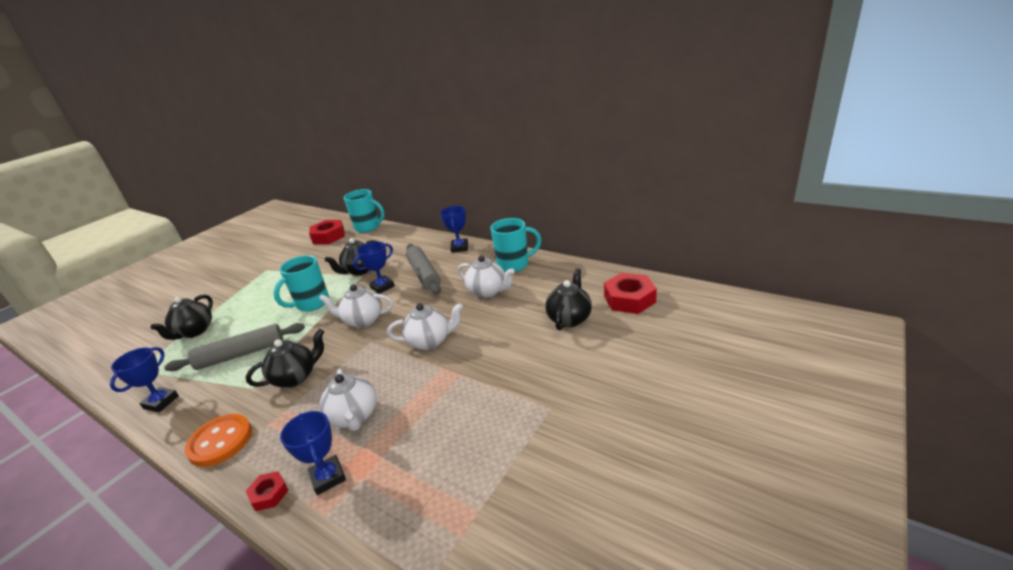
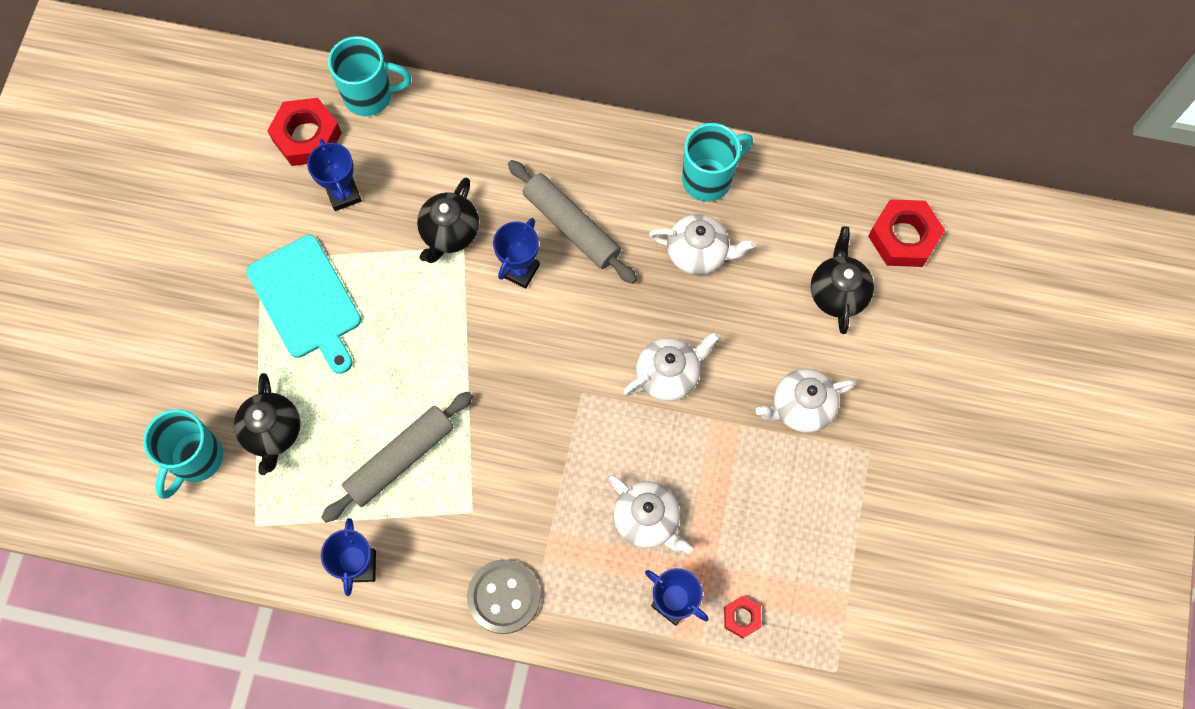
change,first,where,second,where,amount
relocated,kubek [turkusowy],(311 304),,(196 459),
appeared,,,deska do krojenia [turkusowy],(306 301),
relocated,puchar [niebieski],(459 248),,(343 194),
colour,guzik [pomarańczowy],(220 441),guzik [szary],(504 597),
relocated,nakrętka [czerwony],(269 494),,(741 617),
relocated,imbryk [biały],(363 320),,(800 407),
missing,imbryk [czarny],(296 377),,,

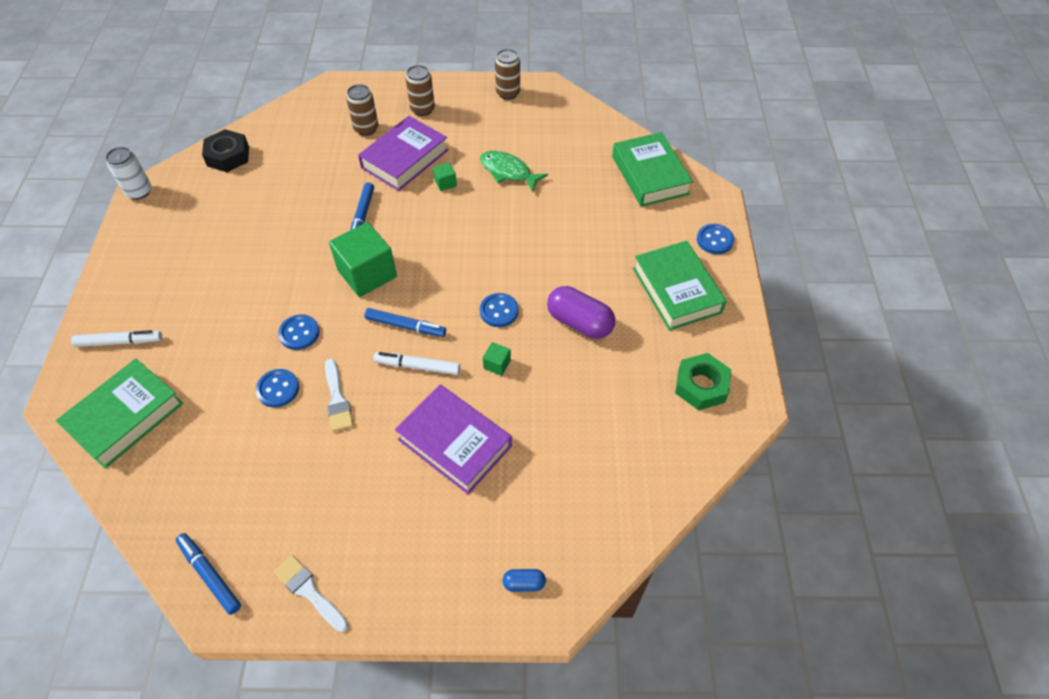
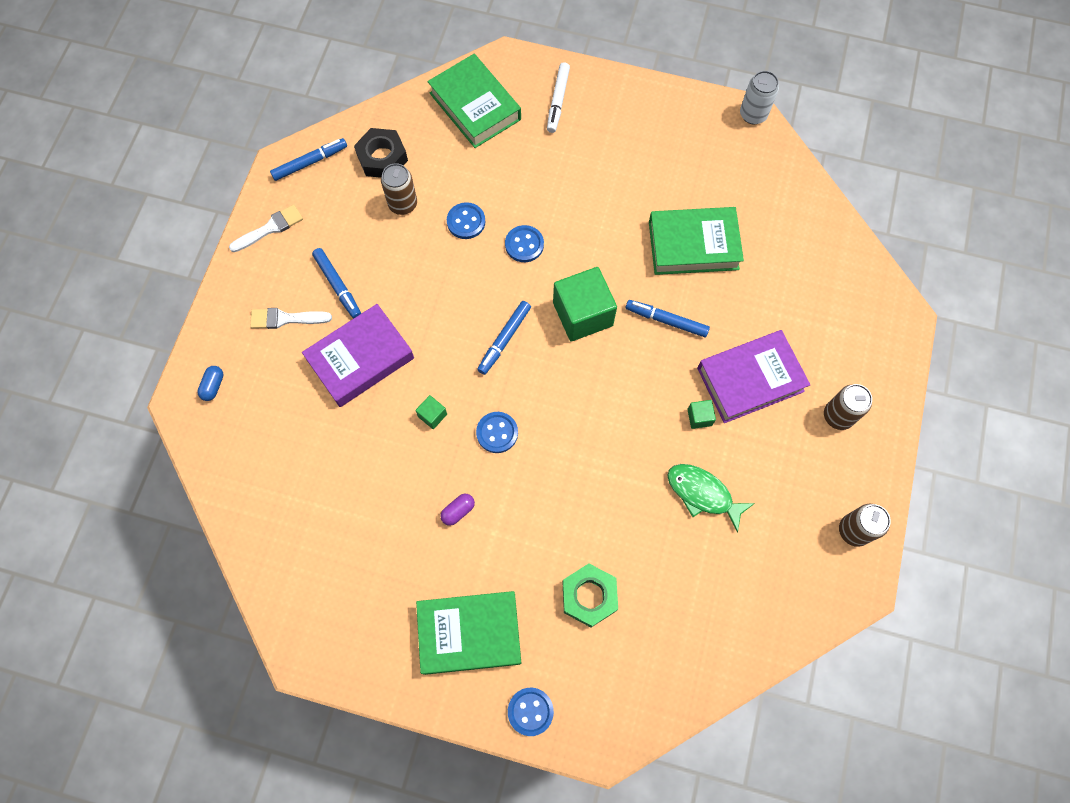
change,first,where,second,where,amount
relocated,pędzel [biały],(337 399),,(286 319),
appeared,,,flamaster [niebieski],(337 285),
relocated,nakrętka [czarny],(228 156),,(382 158),
relocated,puszka [brązowy],(366 129),,(403 204),
size,kapsułka [fioletowy],(579 322),,(458 511),x0.49
relocated,nakrętka [zielony],(701 386),,(589 596),
relocated,książka [zielony],(650 175),,(693 245),
spun,ryba [zielony],(508 172),,(703 494),105 degrees counterclockwise
spun,książka [fioletowy],(405 159),,(750 380),75 degrees counterclockwise
missing,flamaster [biały],(417 366),,,

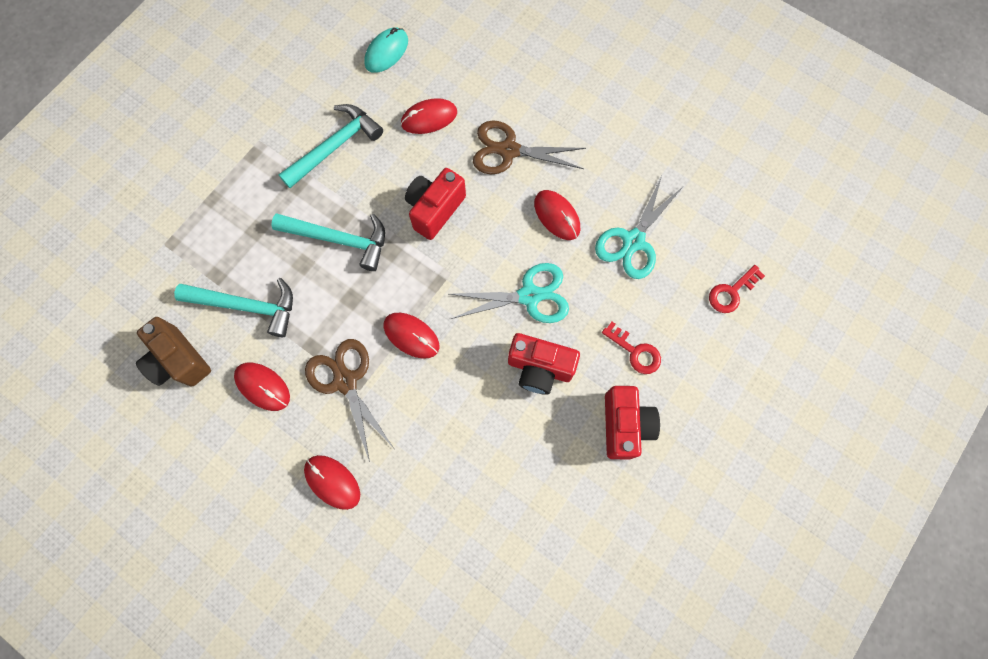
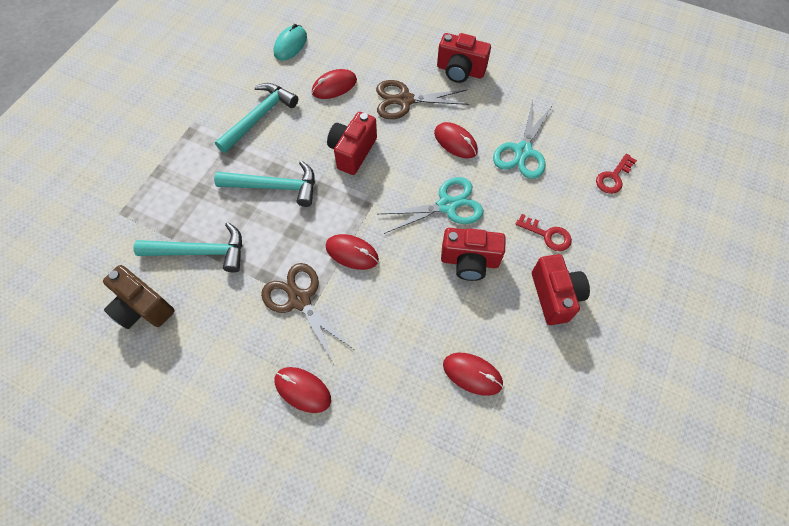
change,first,where,second,where,amount
appeared,,,aparat fotograficzny [czerwony],(460 71),
relocated,myszka [czerwony],(263 386),,(472 374),

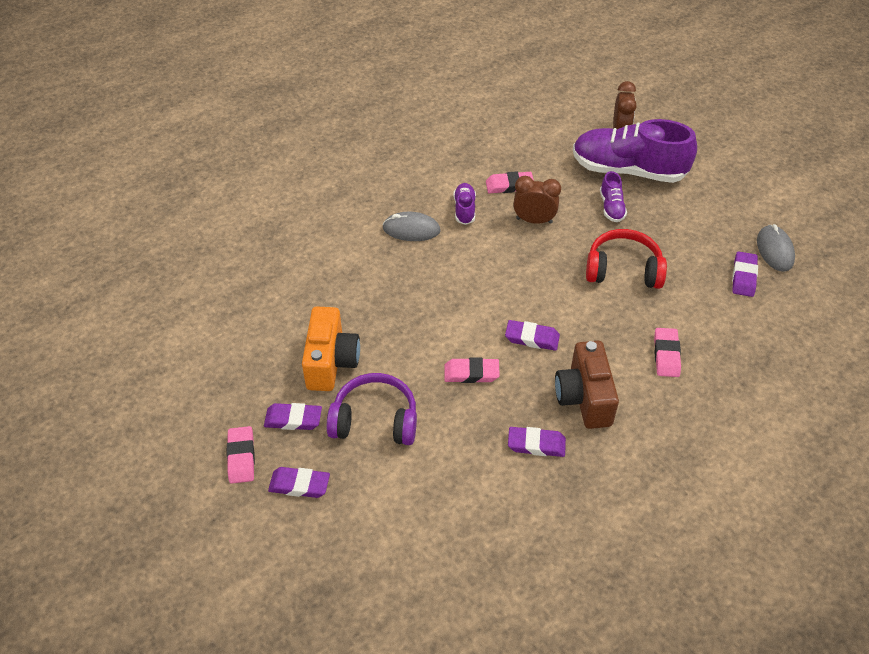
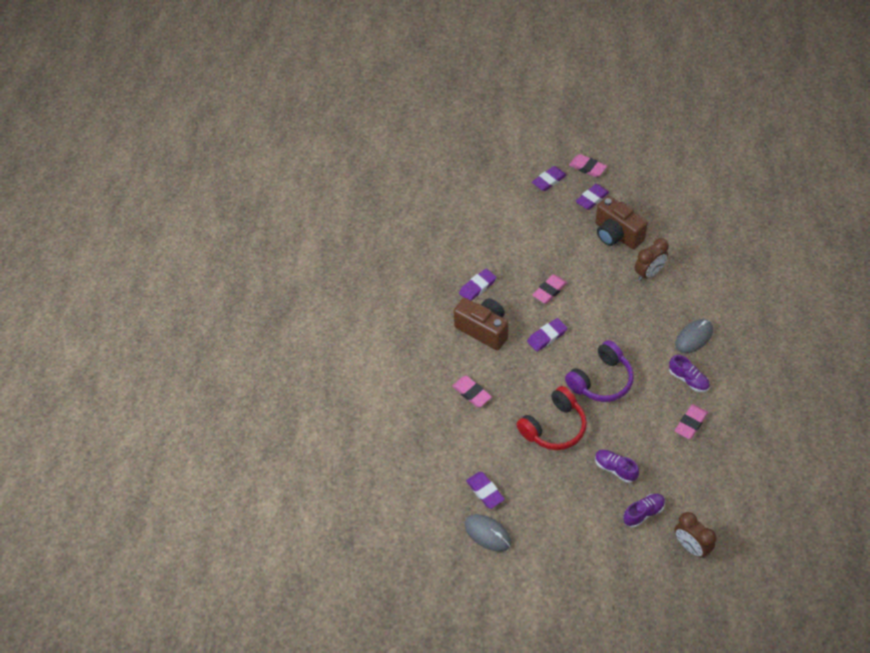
change,first,where,second,where,amount
relocated,słuchawki [fioletowy],(375 420),,(601 380),
colour,aparat fotograficzny [pomarańczowy],(331 362),aparat fotograficzny [brązowy],(616 234),
size,but [fioletowy],(628 170),,(643 513),x0.44
relocated,budzik [brązowy],(534 220),,(649 273),

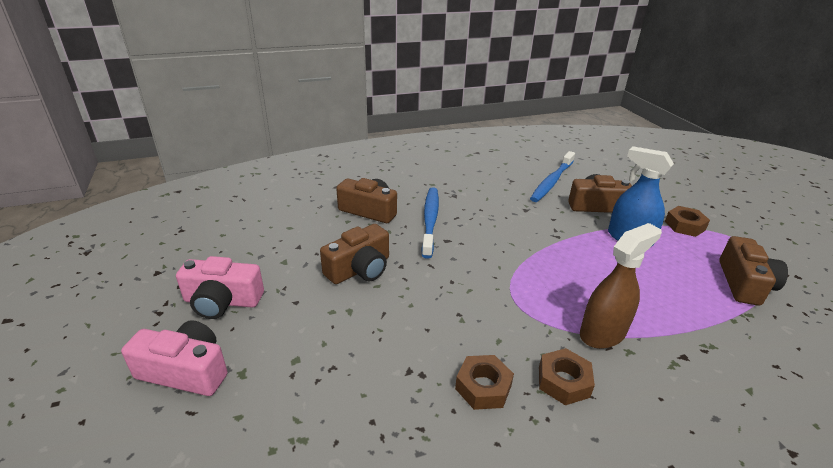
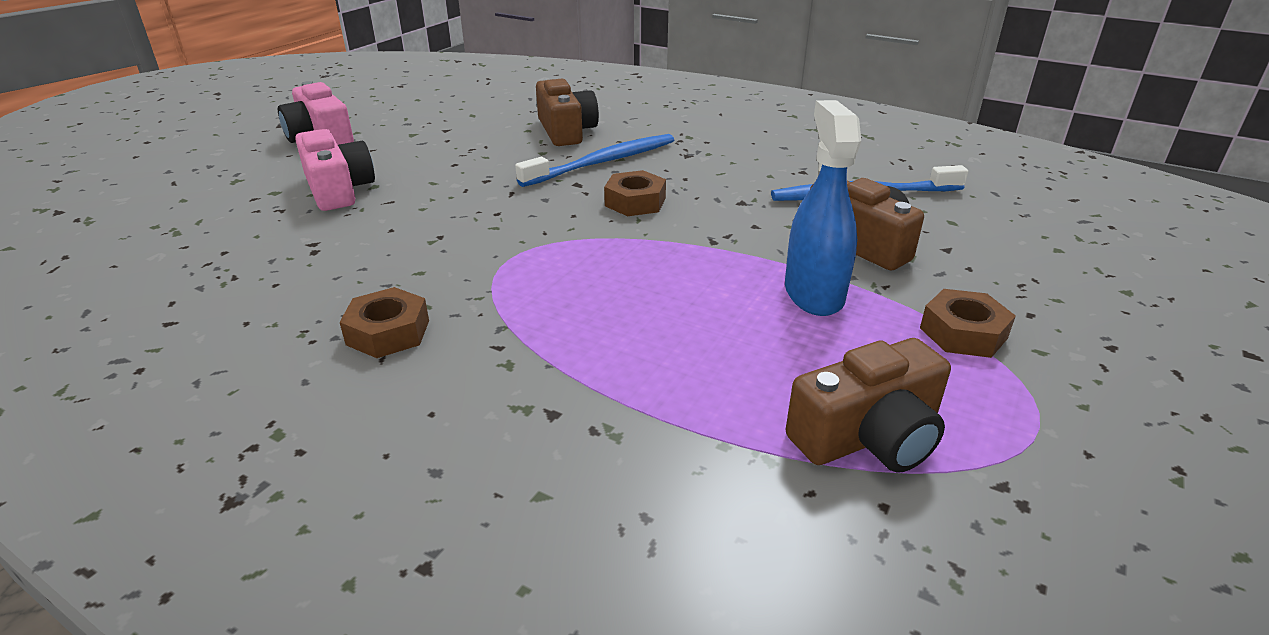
change,first,where,second,where,amount
relocated,aparat fotograficzny [różowy],(185 371),,(338 189),
relocated,nakrętka [brązowy],(483 387),,(635 202),
missing,aparat fotograficzny [brązowy],(359 269),,,
missing,spryskiwacz [brązowy],(603 333),,,

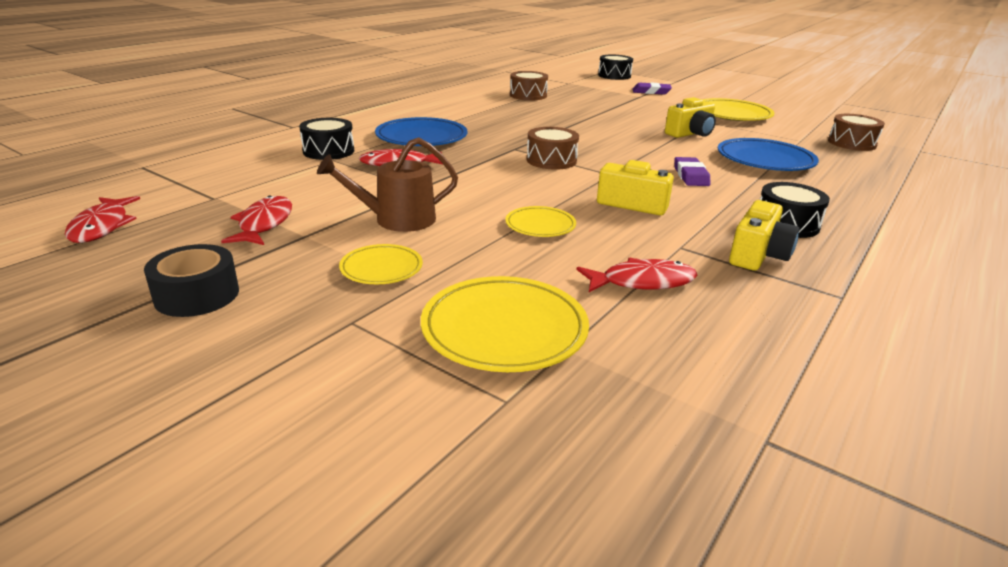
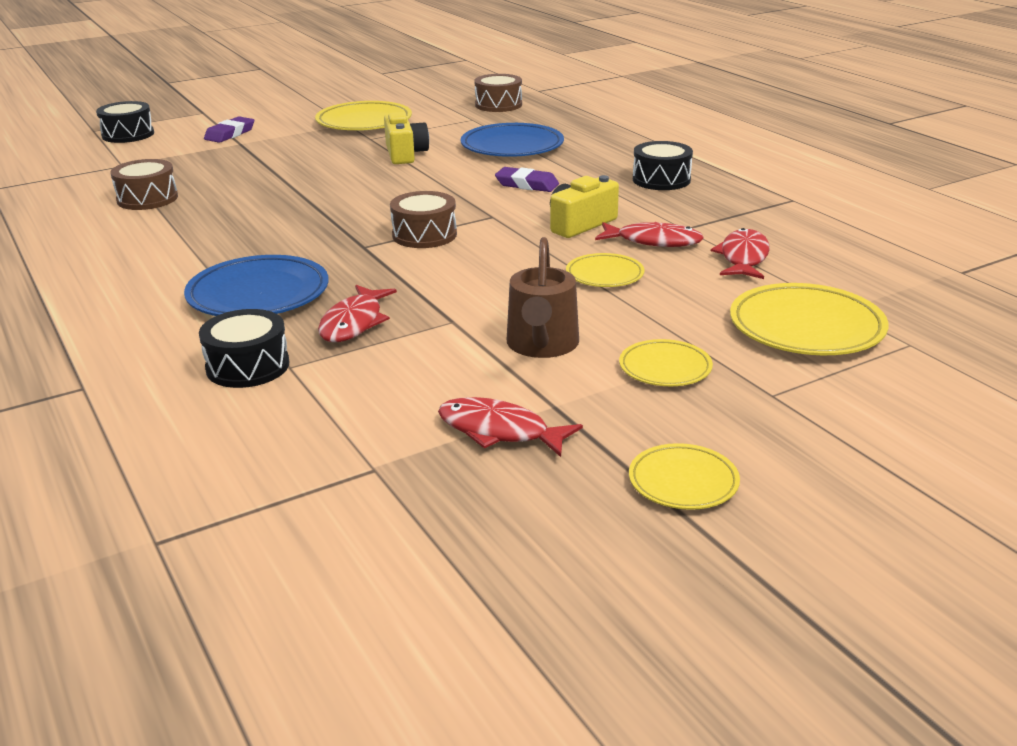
change,first,where,second,where,amount
relocated,ryba [czerwony],(102 227),,(654 241),
exchanged,taśma klejąca [czarny],(197 295),talerz [żółty],(683 482),
missing,aparat fotograficzny [żółty],(758 255),,,

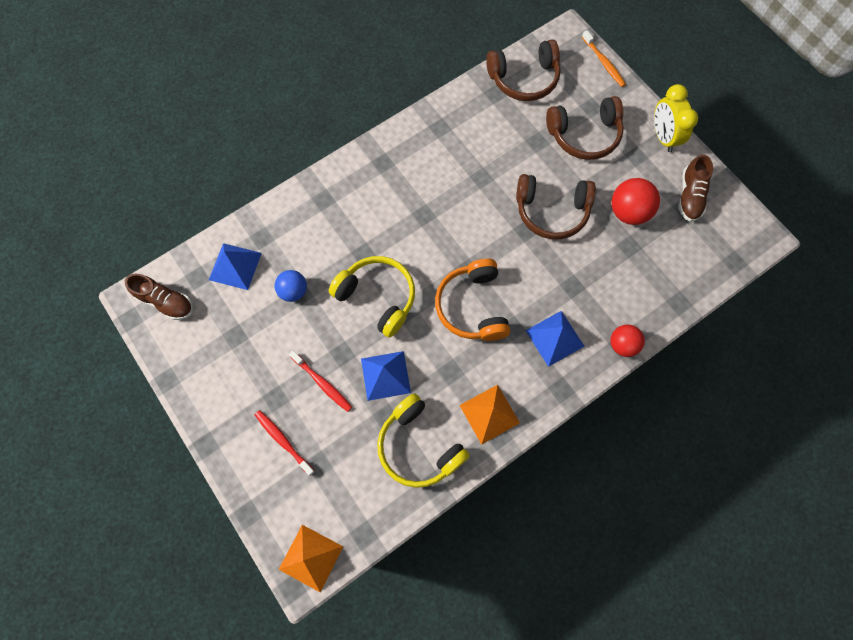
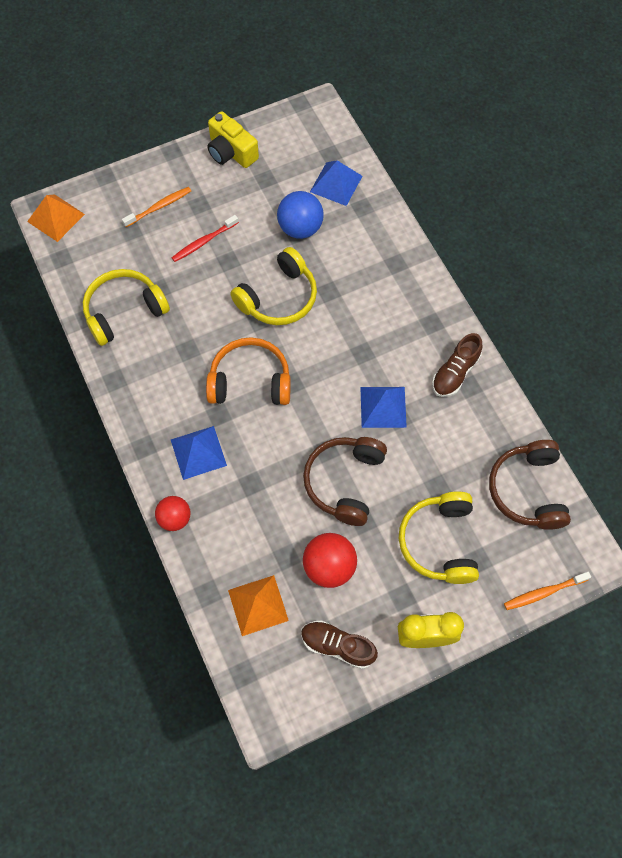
change,first,where,second,where,amount
colour,szczoteczka do zębów [czerwony],(283 441),szczoteczka do zębów [pomarańczowy],(159 207),
appeared,,,aparat fotograficzny [żółty],(231 152),
relocated,piramida [pomarańczowy],(489 414),,(258 605),
size,piłka [niebieski],(293 291),,(300 228),x1.50
relocated,piramida [niebieski],(385 375),,(383 407),
colour,słuchawki [brązowy],(584 135),słuchawki [żółty],(439 542),
relocated,but [brązowy],(166 302),,(455 373),

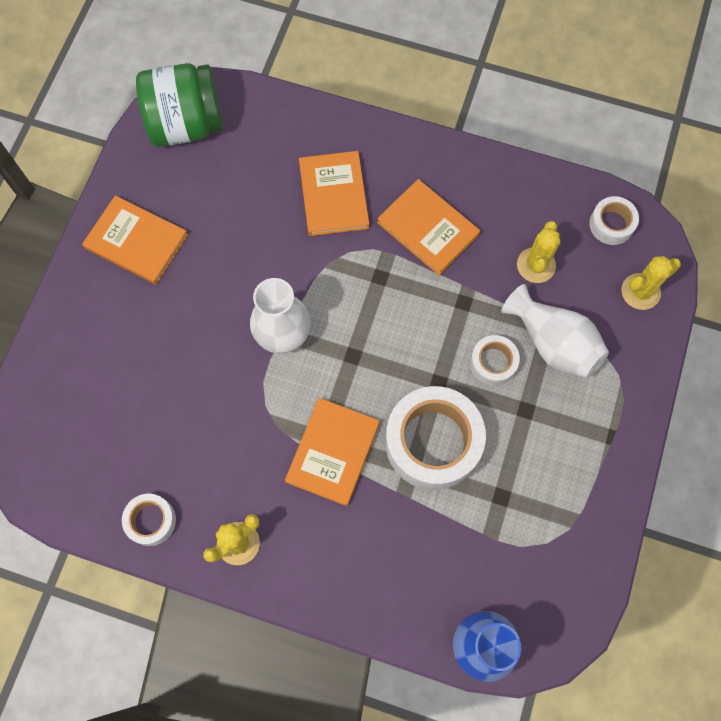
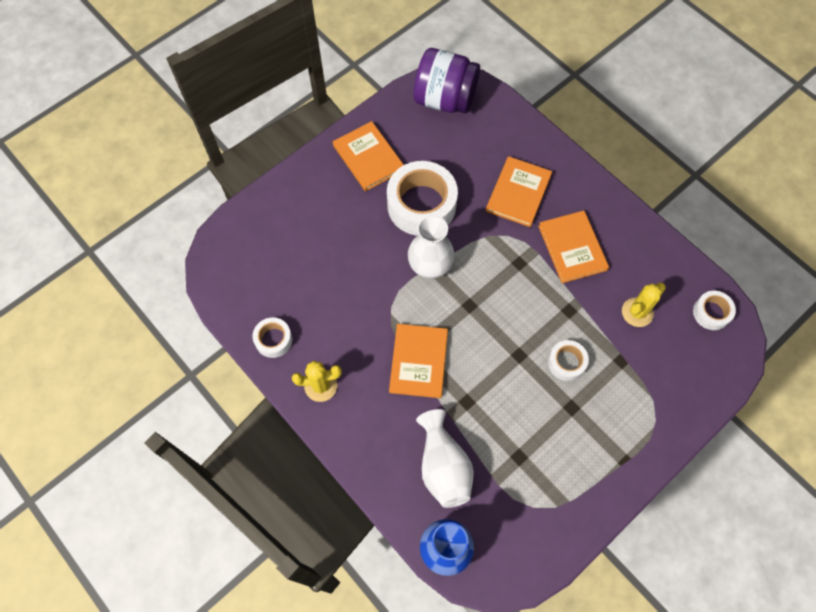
change,first,where,second,where,amount
relocated,taśma klejąca [biały],(433 442),,(421 205),
spun,książka [pomarańczowy],(333 452),,(418 361),45 degrees counterclockwise
colour,słoik [zielony],(186 124),słoik [fioletowy],(445 99),
relocated,wazon [biały],(553 343),,(443 466),
missing,kaktus [żółty],(640 291),,,

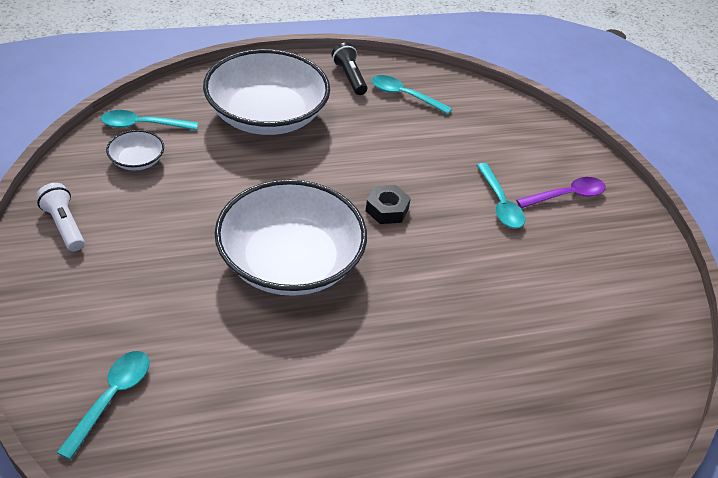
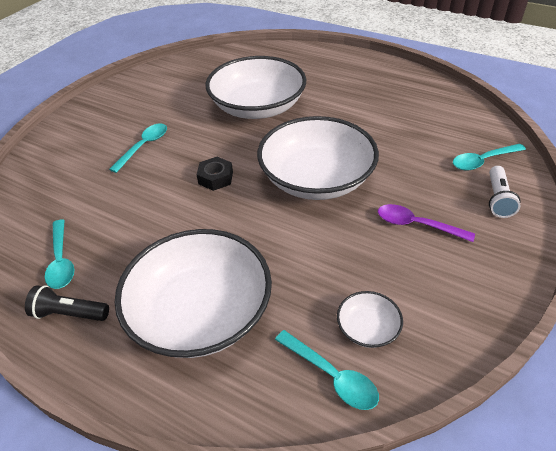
change,first,where,second,where,amount
spun,latarka [czarny],(349 77),,(69 313),75 degrees clockwise
appeared,,,miska [biały],(257 107),
relocated,łyżka [fioletowy],(566 195),,(417 225),
relocated,latarka [biały],(64 225),,(498 199),

